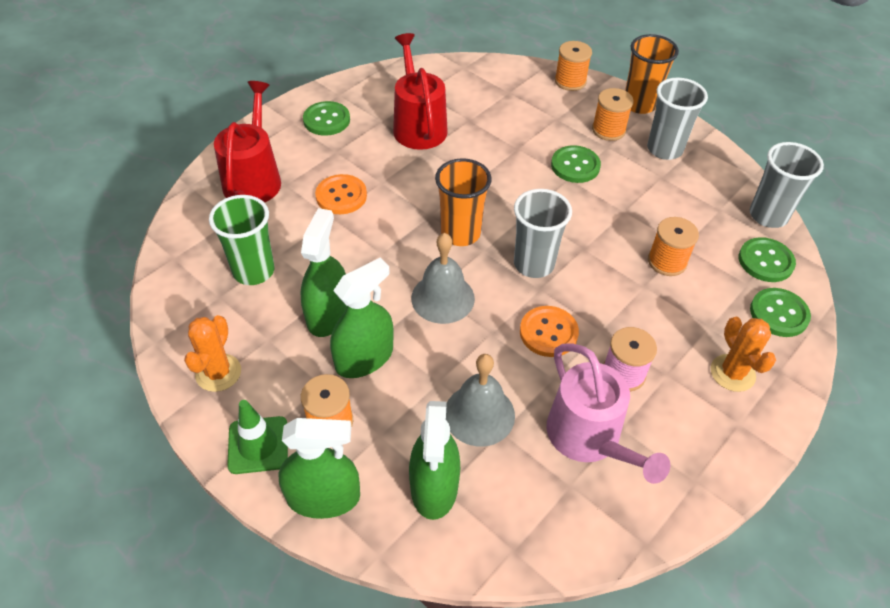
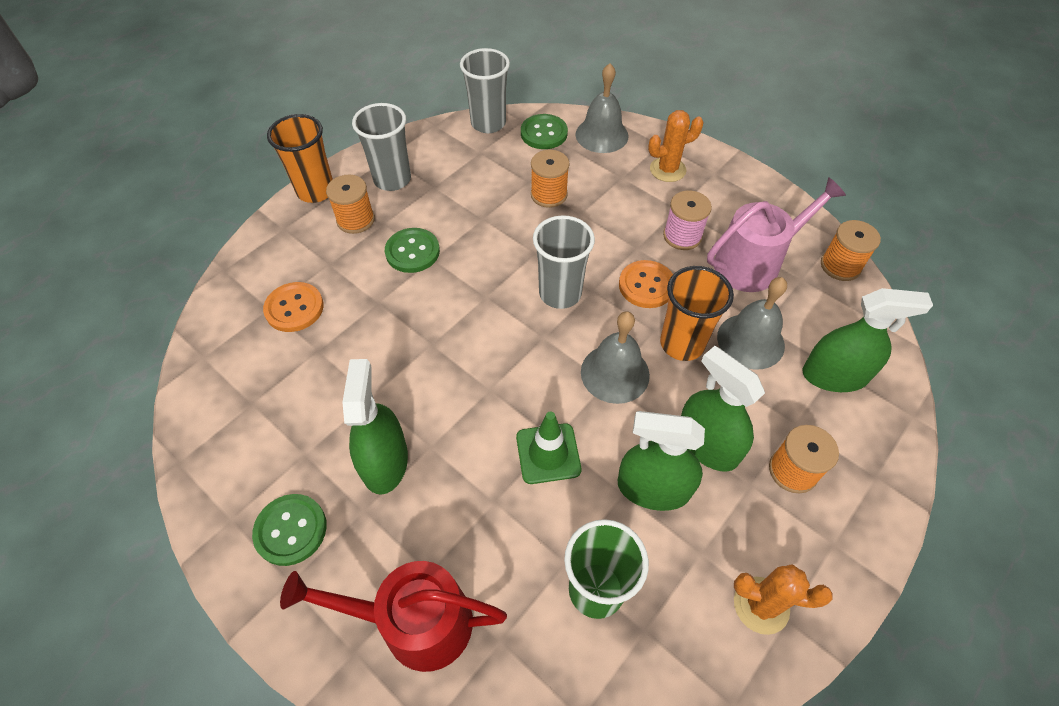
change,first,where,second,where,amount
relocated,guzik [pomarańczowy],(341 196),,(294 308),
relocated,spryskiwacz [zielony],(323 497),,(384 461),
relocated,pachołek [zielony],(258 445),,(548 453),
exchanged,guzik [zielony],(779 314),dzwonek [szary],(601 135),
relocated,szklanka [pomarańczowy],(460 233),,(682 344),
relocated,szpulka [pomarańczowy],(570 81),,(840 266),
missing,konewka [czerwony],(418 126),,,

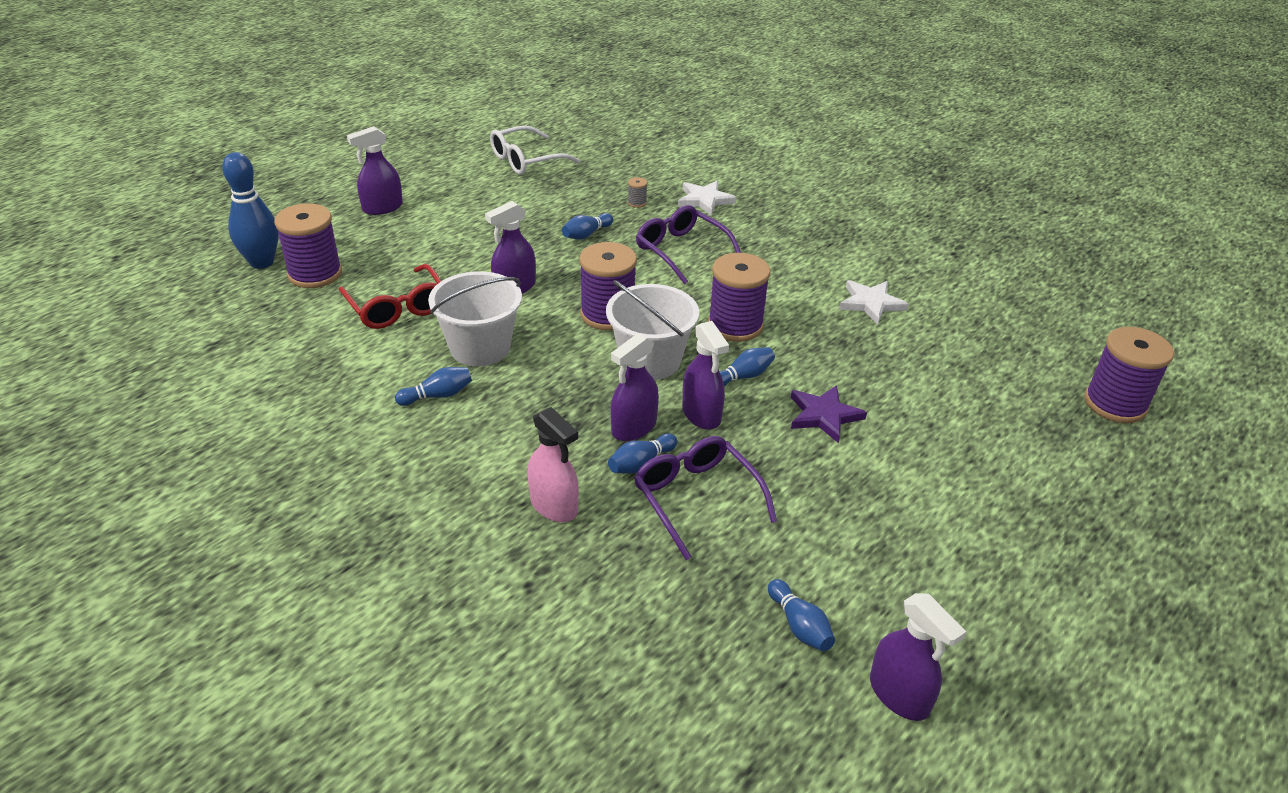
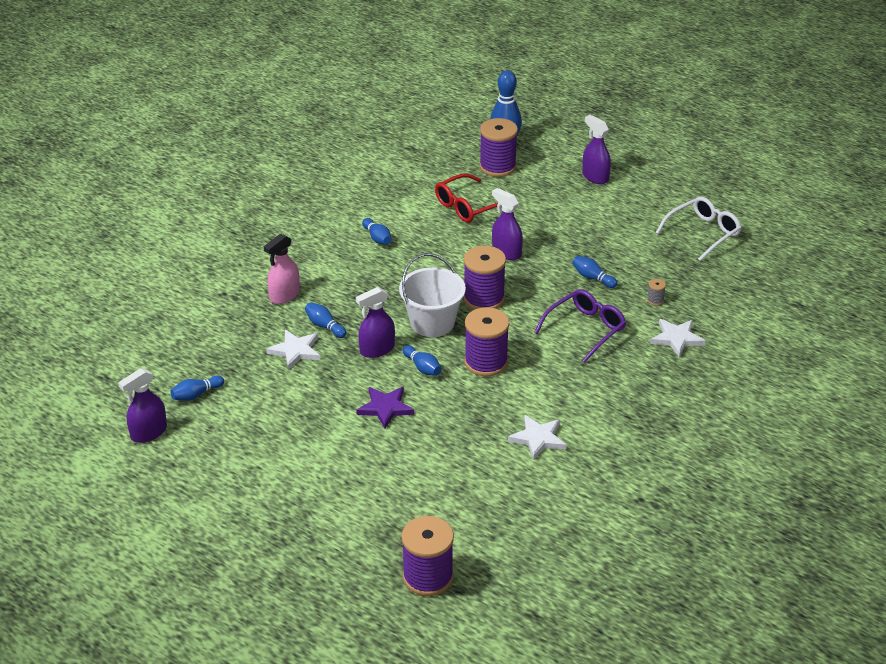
change,first,where,second,where,amount
exchanged,okulary [fioletowy],(696 498),gwiazda [biały],(295 351),
spun,okulary [biały],(526 160),,(703 233),90 degrees clockwise
missing,wiadro [biały],(480 347),,,
missing,spryskiwacz [fioletowy],(633 427),,,

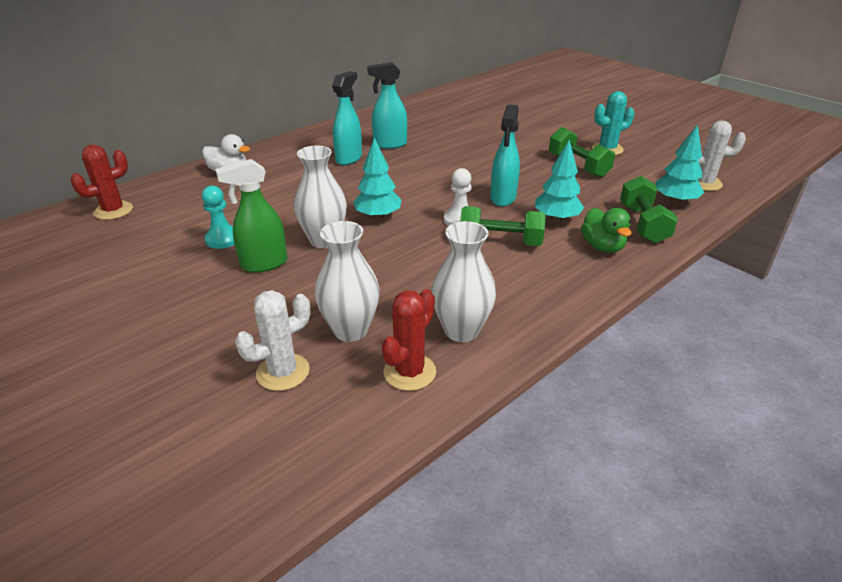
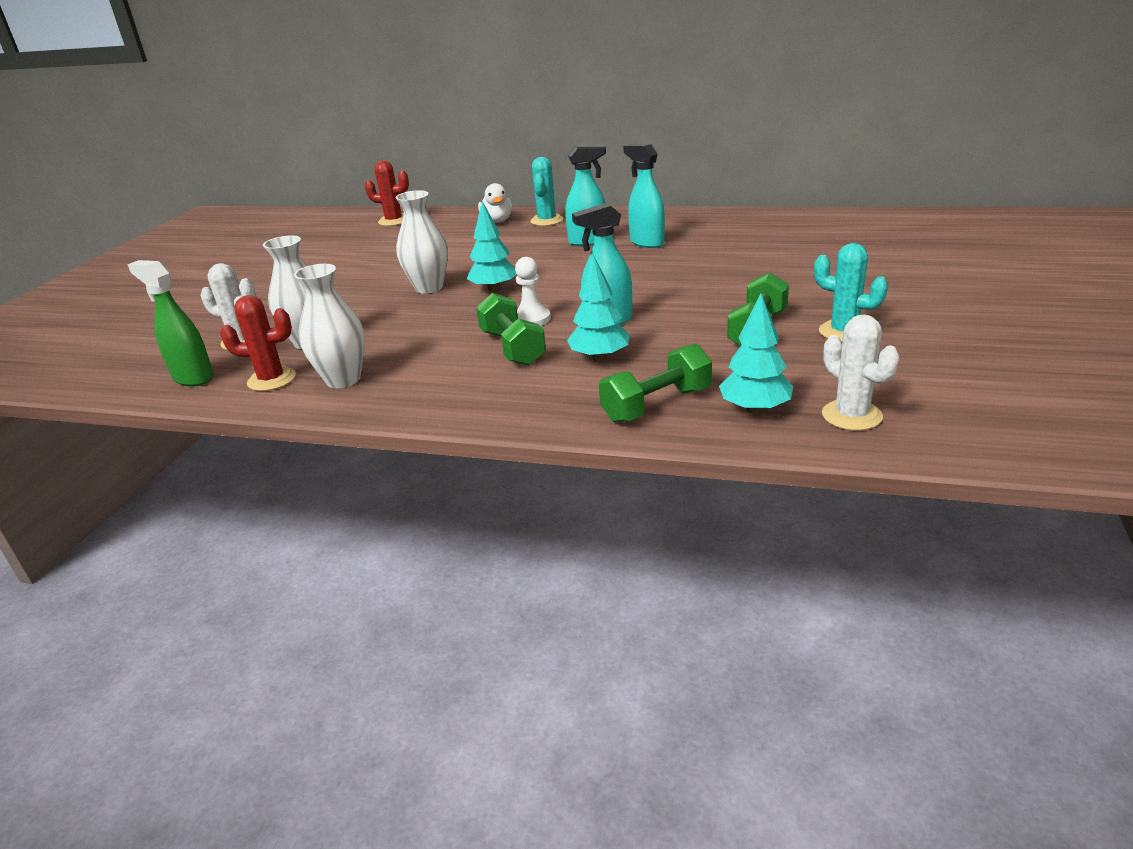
change,first,where,second,where,amount
relocated,spryskiwacz [zielony],(264 264),,(193 378),
appeared,,,kaktus [turkusowy],(547 220),
missing,pionek [turkusowy],(222 239),,,
missing,kaczka [zielony],(602 246),,,

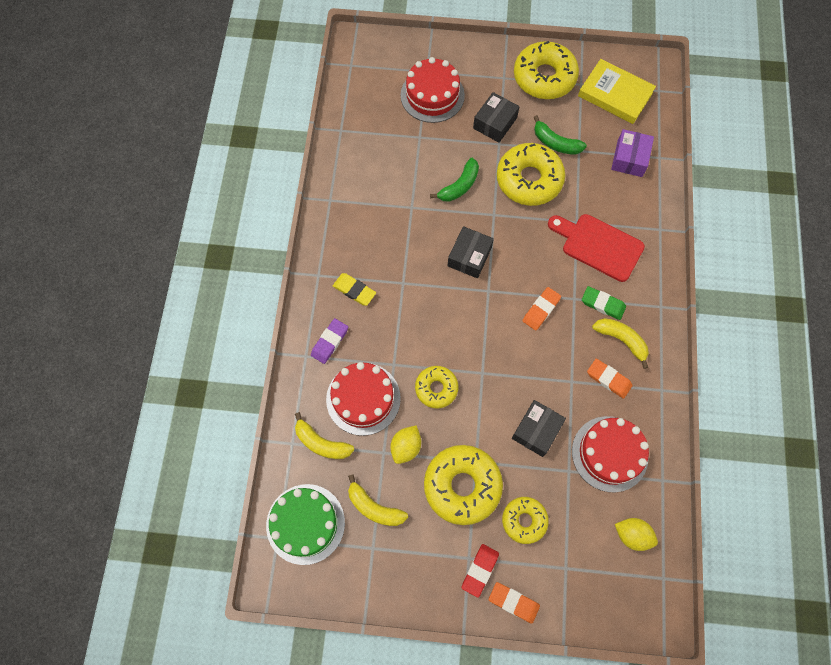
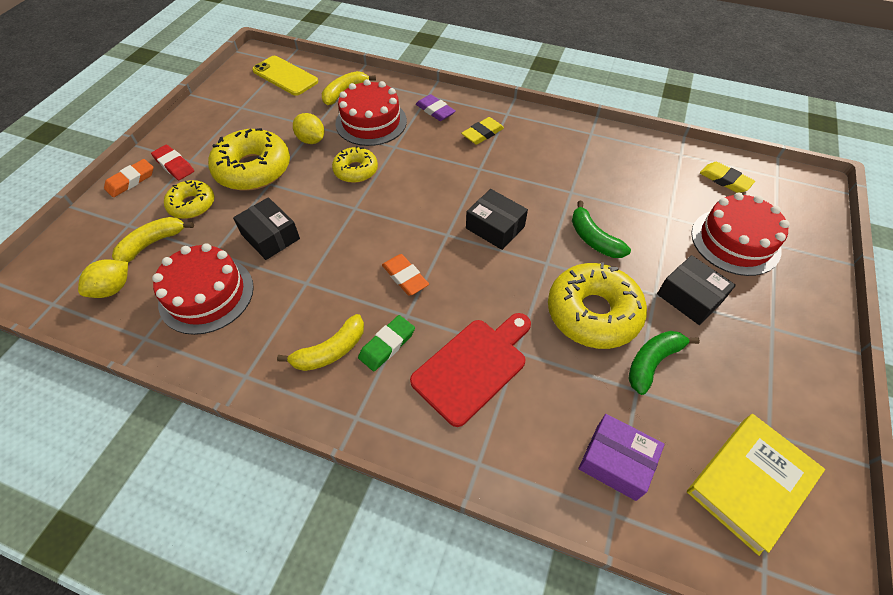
change,first,where,second,where,amount
relocated,banan [żółty],(374 507),,(152 243),
exchanged,tort [zielony],(305 524),telefon [żółty],(285 76),
appeared,,,gumka do mazania [żółty],(725 180),
missing,donut [żółty],(544 77),,,
missing,gumka do mazania [pomarańczowy],(608 379),,,

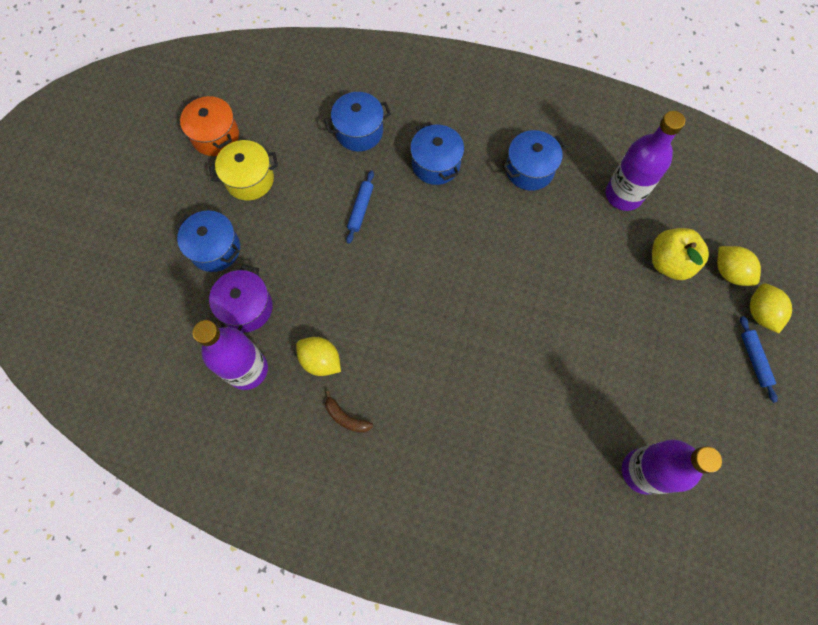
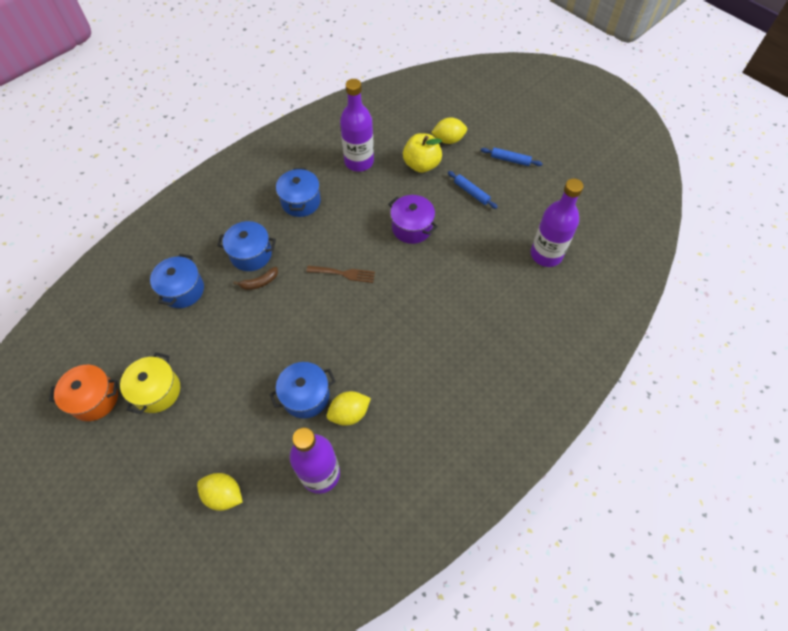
change,first,where,second,where,amount
relocated,cytryna [żółty],(760 313),,(224 495),
relocated,banan [brązowy],(346 417),,(259 282),
relocated,garnek [niebieski],(215 249),,(305 396),
appeared,,,widelec [brązowy],(344 273),
relocated,garnek [fioletowy],(246 308),,(412 227),
relocated,wałek do ciasta [niebieski],(361 209),,(471 192),

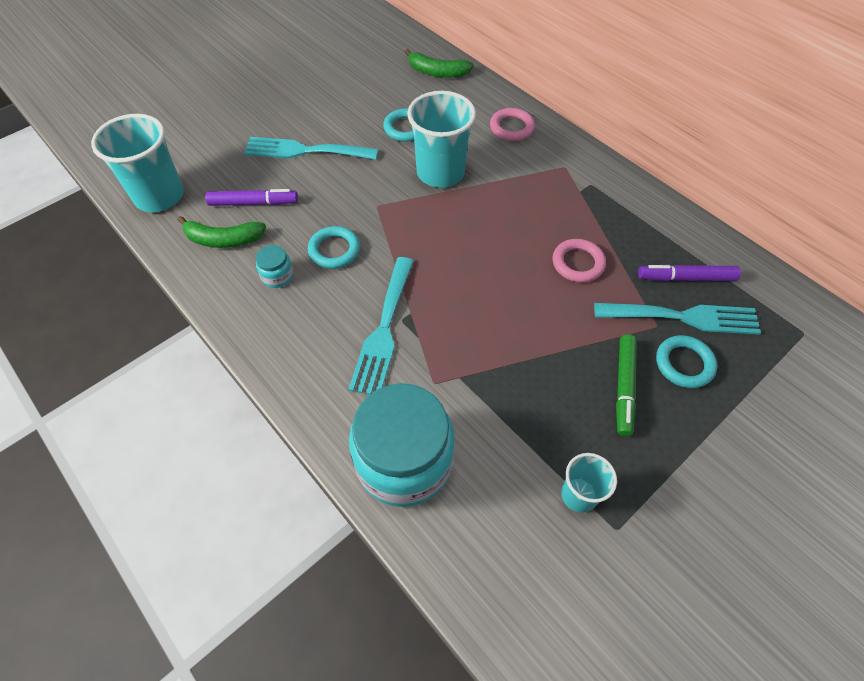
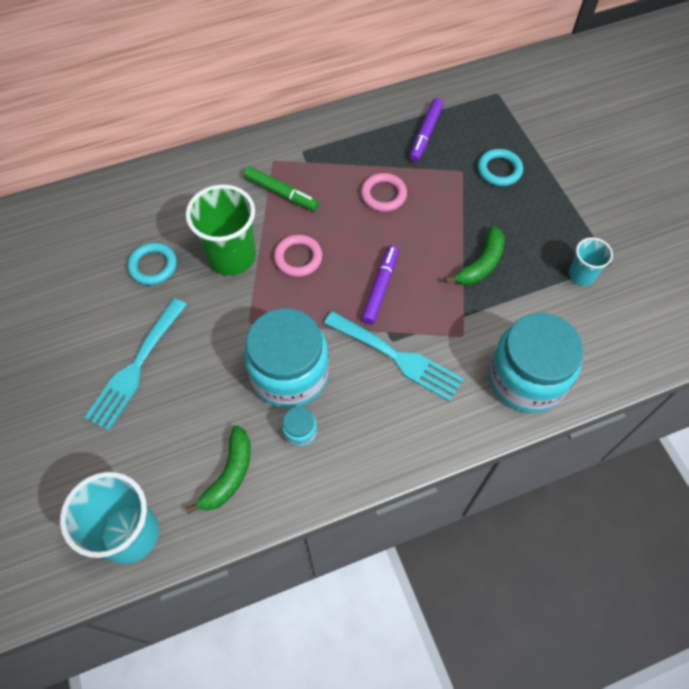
change,first,where,second,where,amount
colour,szklanka [turkusowy],(440 173),szklanka [zielony],(231 256),
relocated,flamaster [zielony],(624 387),,(281 193),
exchanged,pierścień [turkusowy],(334 250),słoik [turkusowy],(289 373),
relocated,pierścień [różowy],(511 128),,(298 258),
relocated,flamaster [fioletowy],(253 203),,(380 287),
relocated,banan [zielony],(437 72),,(481 264),
missing,widelec [turkusowy],(683 317),,,

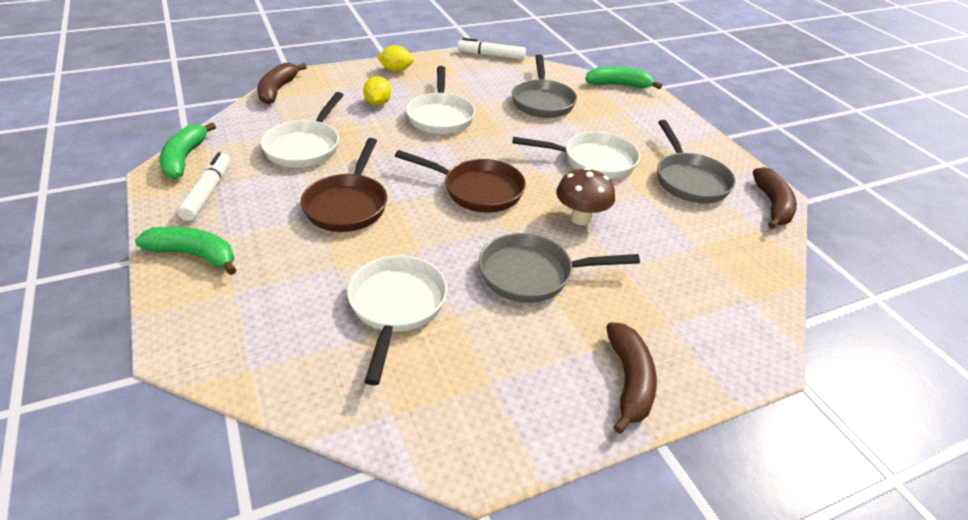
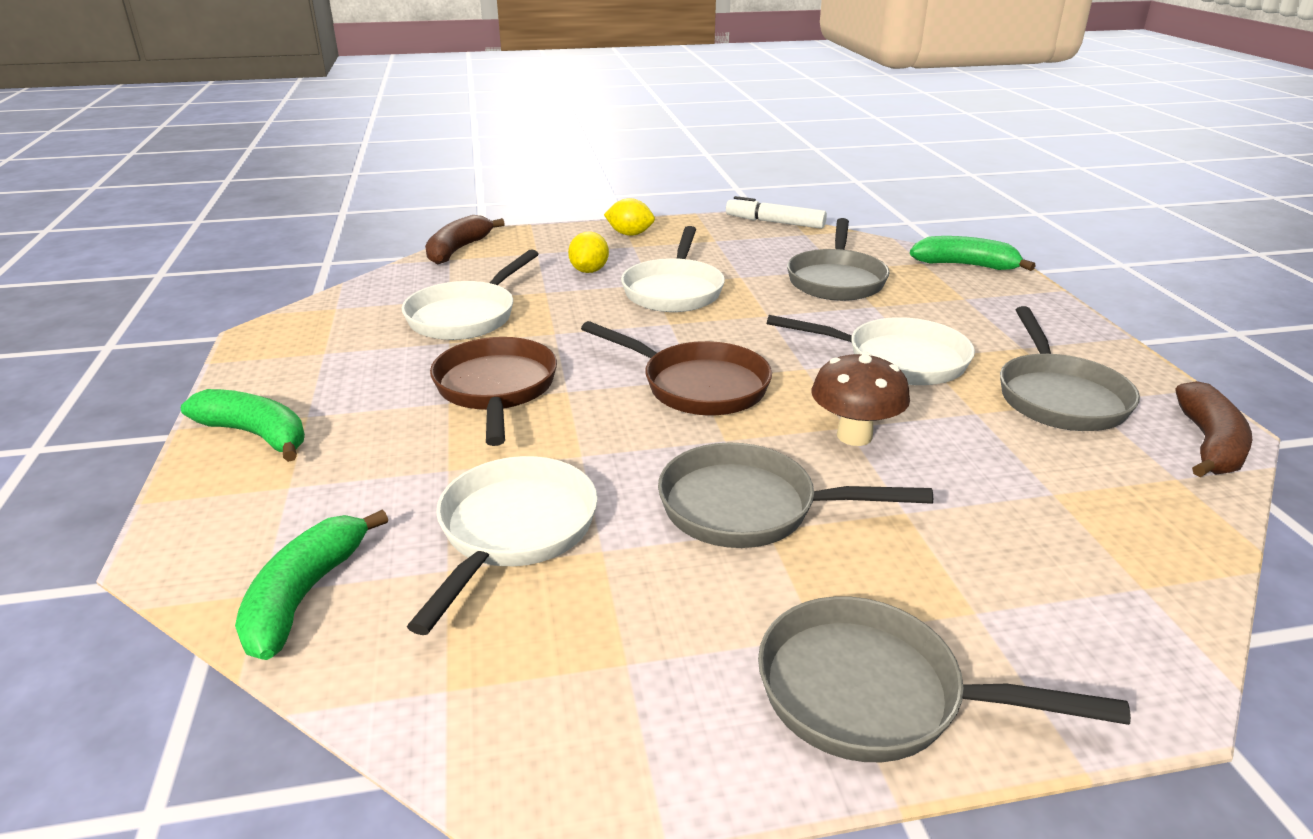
change,first,where,second,where,amount
relocated,banan [zielony],(184 158),,(304 596),
spun,patelnia [brązowy],(348 205),,(496 390),150 degrees clockwise
exchanged,banan [brązowy],(629 381),patelnia [szary],(874 694),
missing,flamaster [biały],(207 193),,,

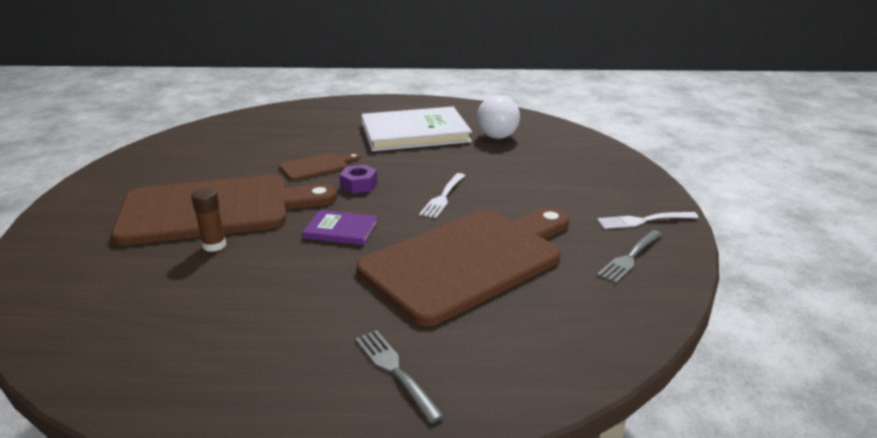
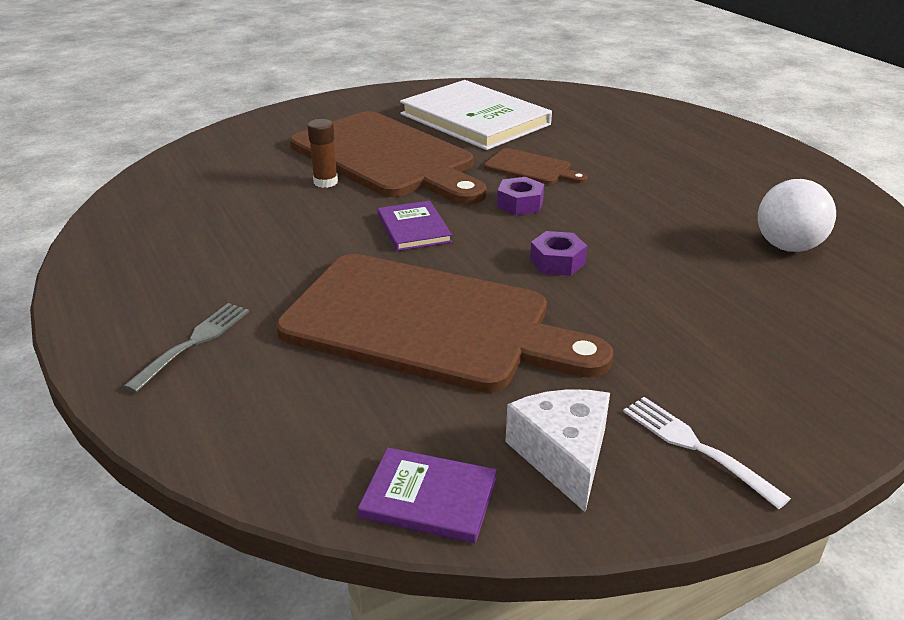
change,first,where,second,where,amount
appeared,,,książka [fioletowy],(429 498),
relocated,książka [biały],(415 133),,(475 119),
exchanged,widelec [szary],(630 257),ser [biały],(563 456),
exchanged,widelec [biały],(443 197),nakrętka [fioletowy],(557 262),

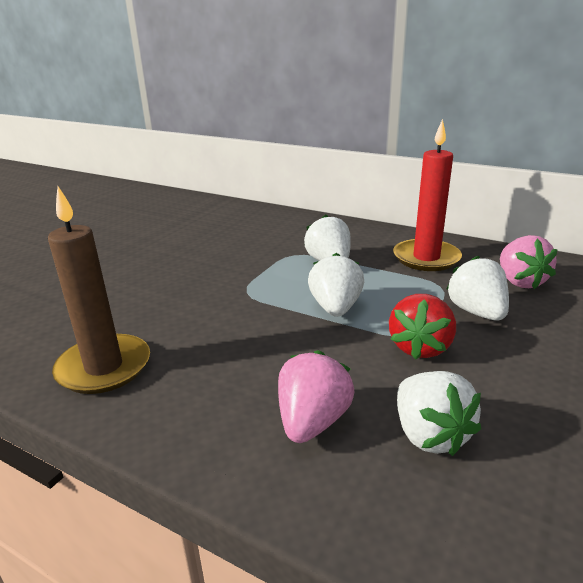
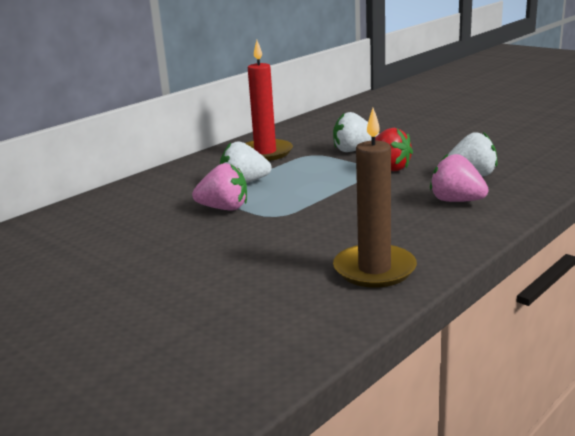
change,first,where,second,where,amount
relocated,truskawka [różowy],(520 281),,(224 208),
missing,truskawka [biały],(335 308),,,

